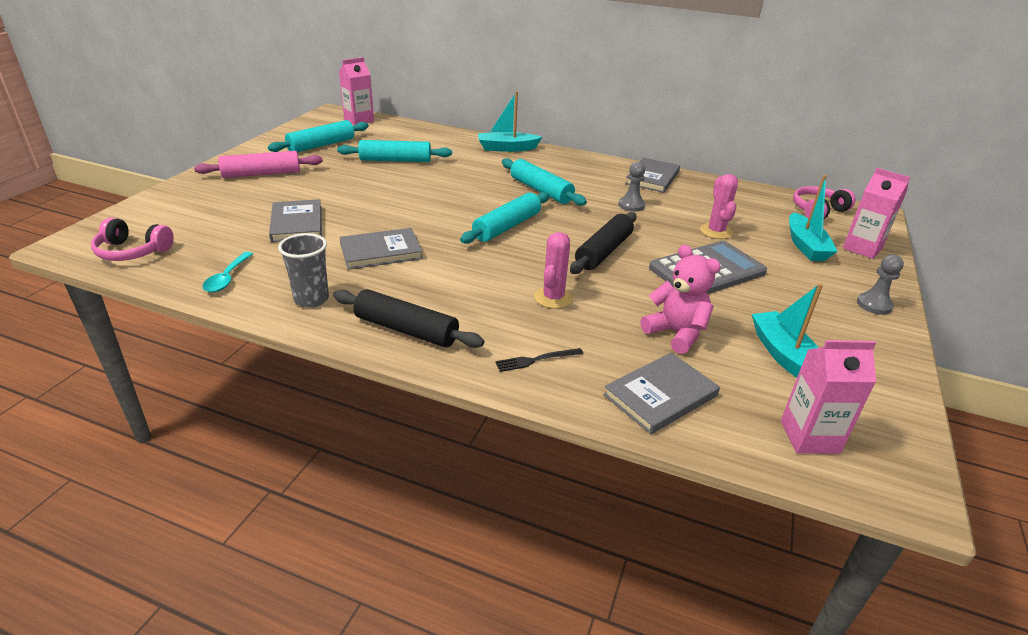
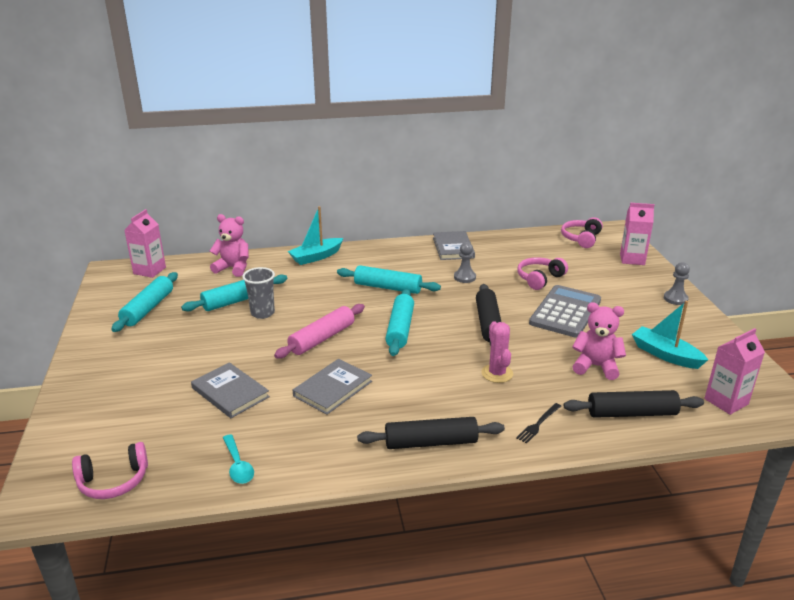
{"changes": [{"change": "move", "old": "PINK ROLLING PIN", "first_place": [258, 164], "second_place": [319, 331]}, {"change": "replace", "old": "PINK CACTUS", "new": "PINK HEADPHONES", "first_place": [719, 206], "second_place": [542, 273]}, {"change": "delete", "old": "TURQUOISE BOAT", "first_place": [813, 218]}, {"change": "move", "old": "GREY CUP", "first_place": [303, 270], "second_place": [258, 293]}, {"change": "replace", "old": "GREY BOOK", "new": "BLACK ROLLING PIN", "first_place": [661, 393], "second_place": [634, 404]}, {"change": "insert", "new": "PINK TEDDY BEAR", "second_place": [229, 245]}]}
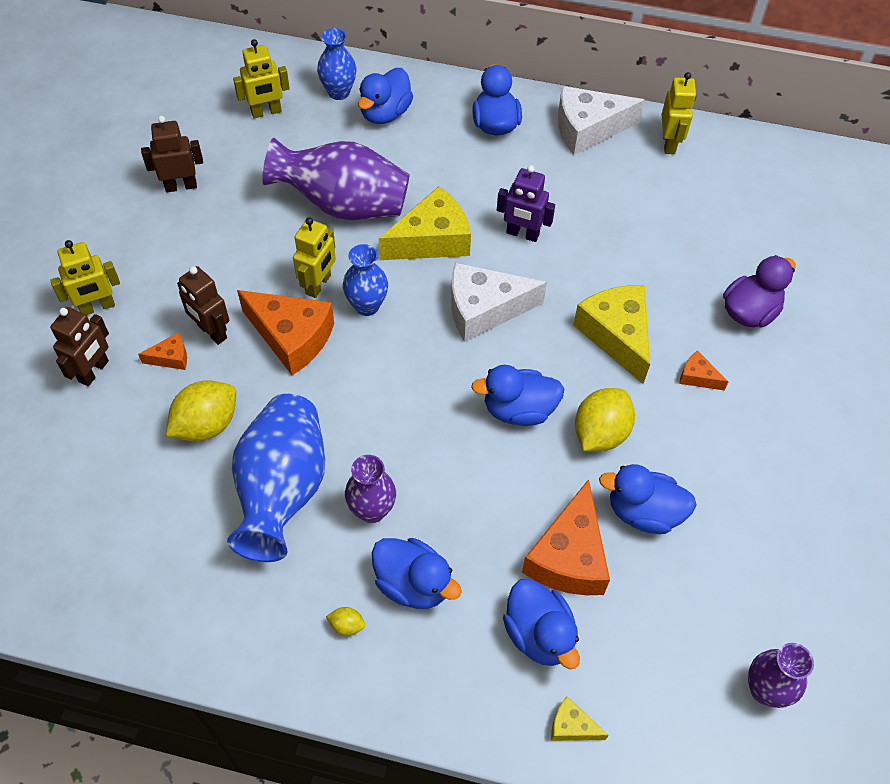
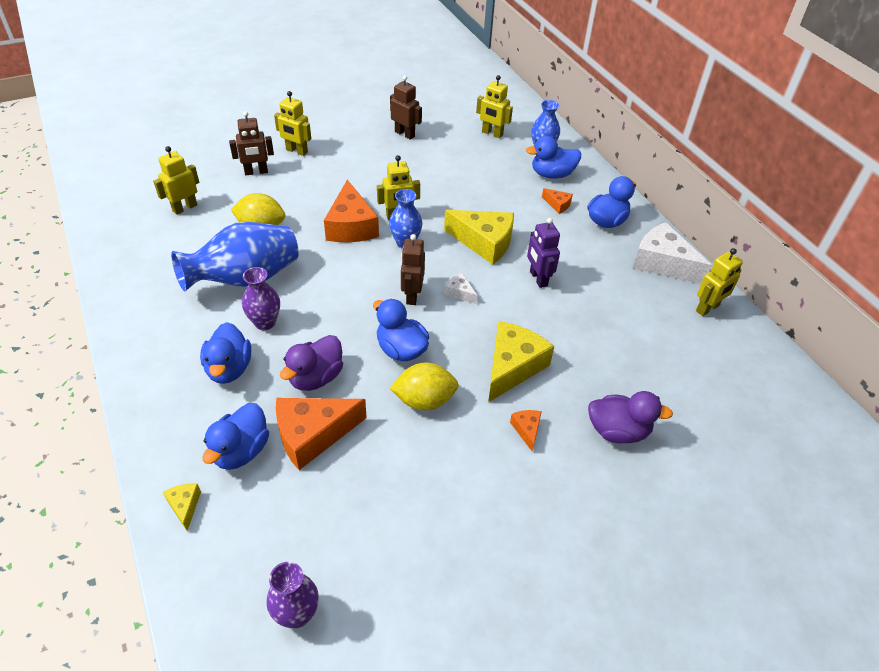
{"changes": [{"change": "delete", "old": "PURPLE VASE", "first_place": [336, 179]}, {"change": "resize", "old": "WHITE CHEESE", "first_place": [499, 302], "second_place": [460, 288], "factor": 0.46}, {"change": "move", "old": "BROWN ROBOT", "first_place": [203, 305], "second_place": [413, 269]}, {"change": "move", "old": "ORANGE CHEESE", "first_place": [162, 351], "second_place": [557, 201]}, {"change": "delete", "old": "BLUE DUCK", "first_place": [648, 499]}, {"change": "delete", "old": "YELLOW LEMON", "first_place": [345, 621]}, {"change": "insert", "new": "YELLOW ROBOT", "second_place": [176, 180]}, {"change": "insert", "new": "PURPLE DUCK", "second_place": [311, 363]}]}
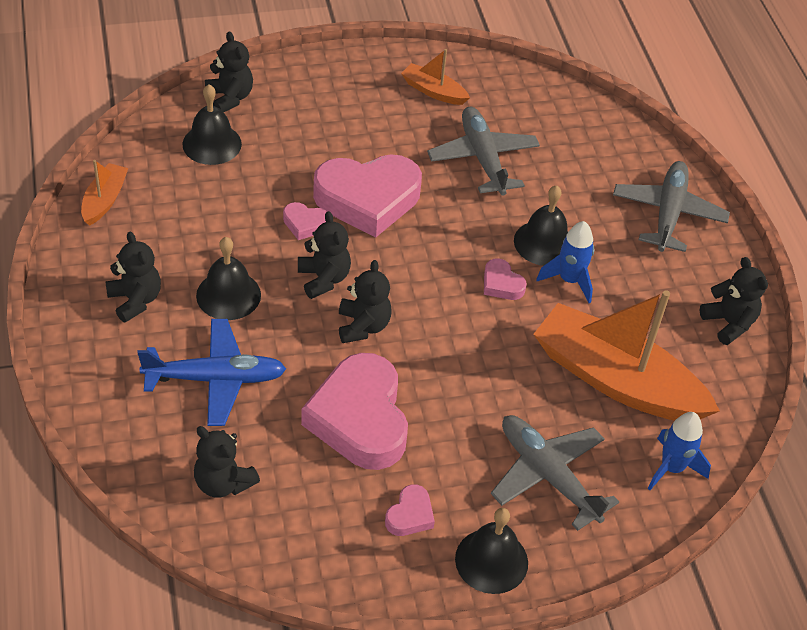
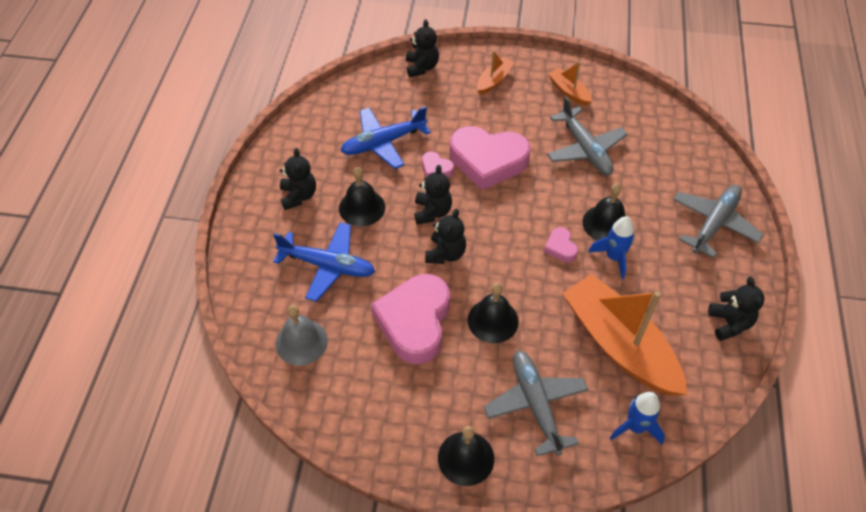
{"changes": [{"change": "move", "old": "BLACK BELL", "first_place": [212, 124], "second_place": [493, 313]}, {"change": "rotate", "old": "GREY PLANE", "first_place": [483, 151], "second_place": [587, 135], "degrees": 150}, {"change": "move", "old": "ORANGE BOAT", "first_place": [104, 193], "second_place": [496, 72]}, {"change": "replace", "old": "BLACK TEDDY BEAR", "new": "GREY BELL", "first_place": [227, 462], "second_place": [302, 335]}, {"change": "delete", "old": "PINK HEART", "first_place": [410, 510]}, {"change": "insert", "new": "BLUE PLANE", "second_place": [386, 137]}]}
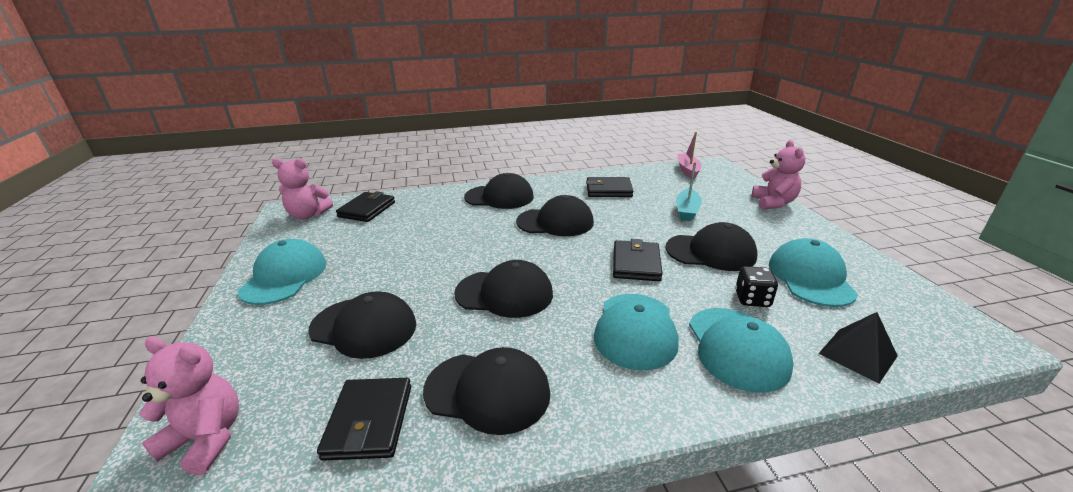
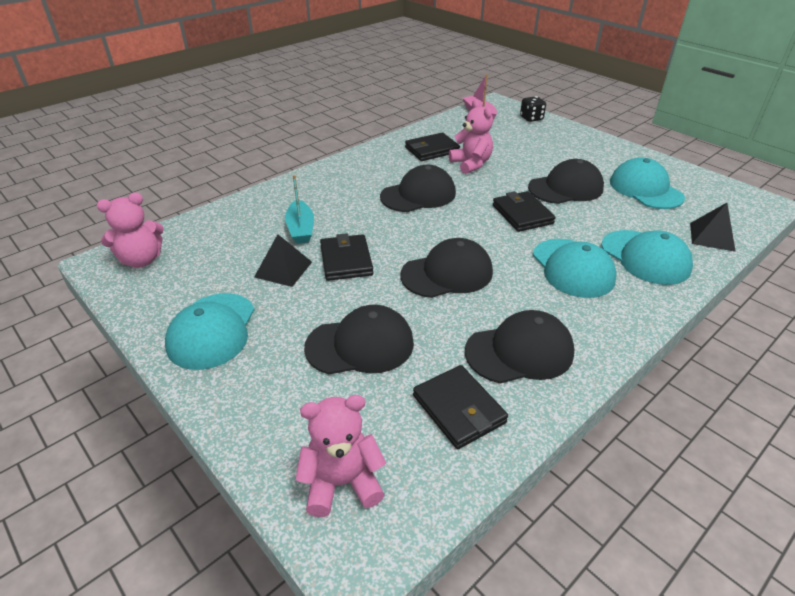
{"changes": [{"change": "move", "old": "PINK TEDDY BEAR", "first_place": [779, 174], "second_place": [471, 137]}, {"change": "move", "old": "TURQUOISE BOAT", "first_place": [689, 191], "second_place": [299, 209]}, {"change": "delete", "old": "BLACK CAP", "first_place": [499, 191]}, {"change": "move", "old": "BLACK WALLET", "first_place": [365, 206], "second_place": [346, 257]}, {"change": "rotate", "old": "TURQUOISE CAP", "first_place": [282, 272], "second_place": [210, 331], "degrees": -150}, {"change": "move", "old": "BLACK DICE", "first_place": [756, 286], "second_place": [533, 109]}, {"change": "insert", "new": "BLACK PYRAMID", "second_place": [283, 260]}]}
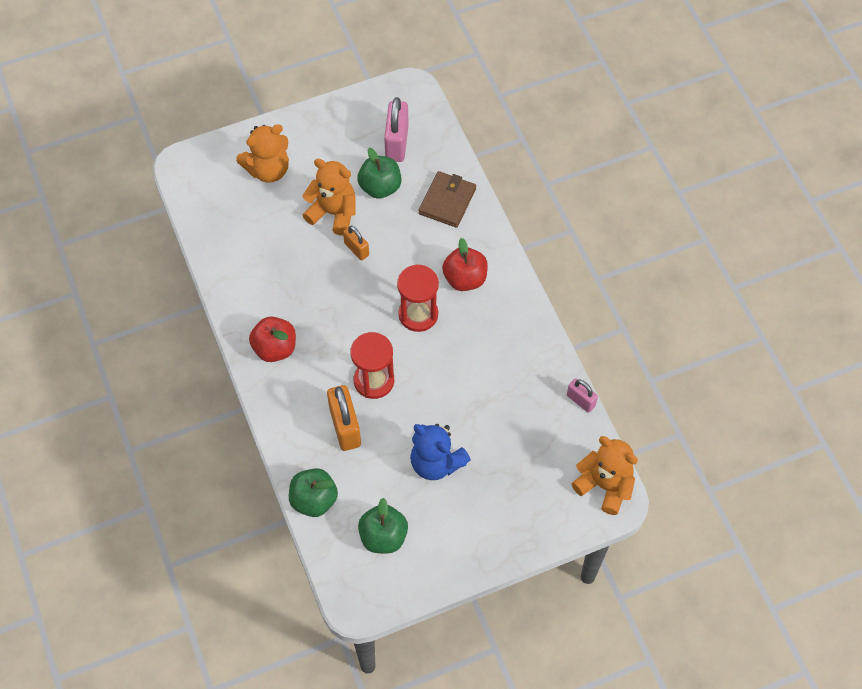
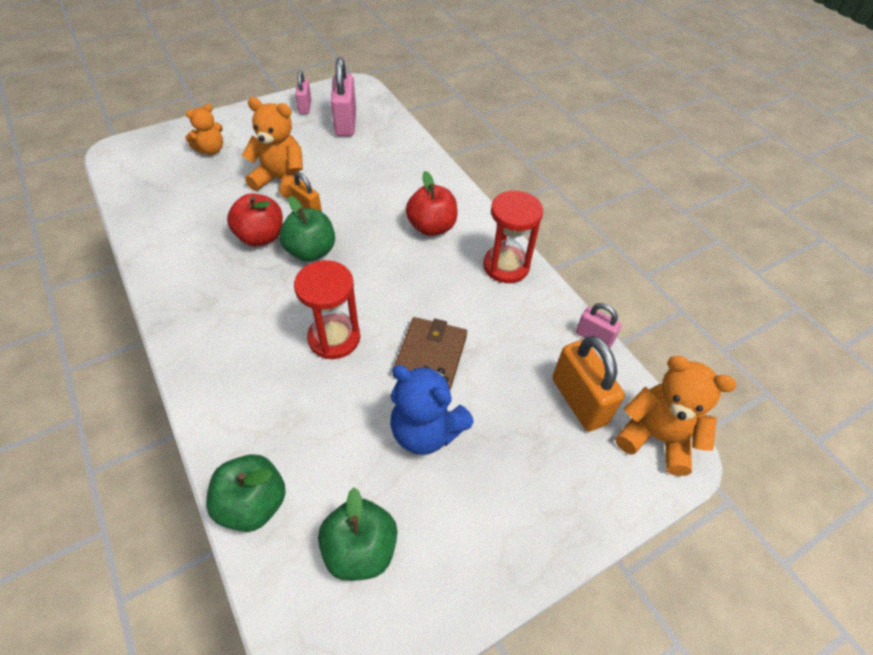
{"changes": [{"change": "resize", "old": "ORANGE TEDDY BEAR", "first_place": [262, 153], "second_place": [204, 129], "factor": 0.63}, {"change": "move", "old": "GREEN APPLE", "first_place": [379, 173], "second_place": [307, 229]}, {"change": "move", "old": "BROWN WALLET", "first_place": [447, 199], "second_place": [430, 353]}, {"change": "move", "old": "RED HOURGLASS", "first_place": [418, 298], "second_place": [513, 236]}, {"change": "move", "old": "RED APPLE", "first_place": [272, 339], "second_place": [255, 219]}, {"change": "move", "old": "ORANGE PADLOCK", "first_place": [344, 418], "second_place": [588, 384]}, {"change": "insert", "new": "PINK PADLOCK", "second_place": [303, 92]}]}
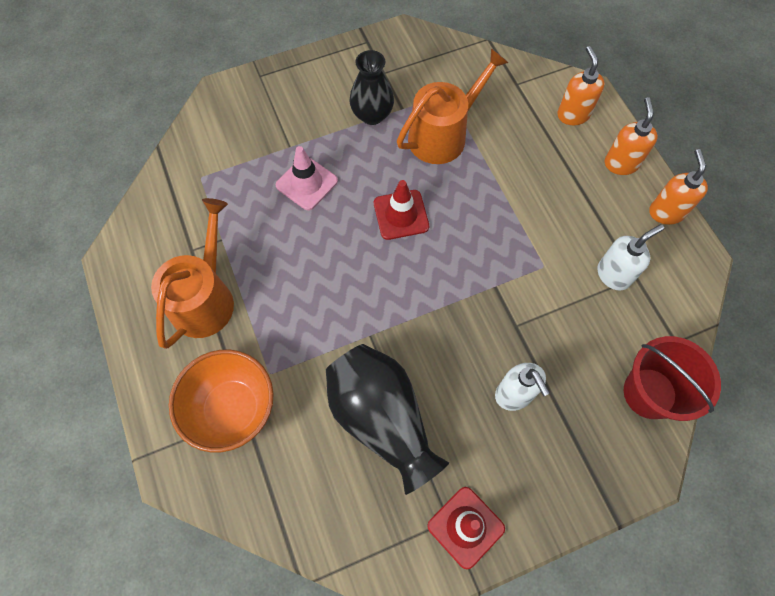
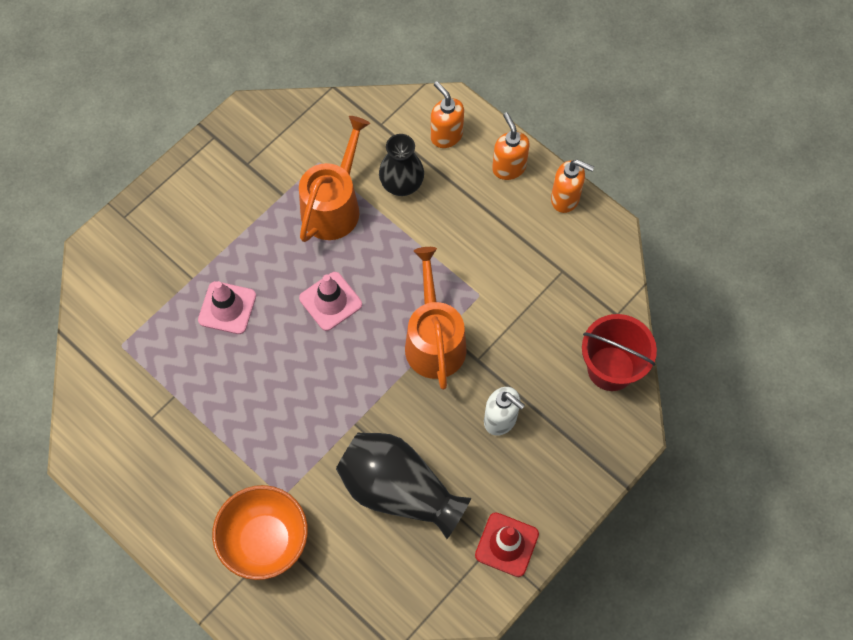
{"changes": [{"change": "move", "old": "BLACK VASE", "first_place": [371, 87], "second_place": [401, 165]}, {"change": "rotate", "old": "ORANGE SOAP DISPENSER", "first_place": [678, 187], "second_place": [572, 186], "degrees": 135}, {"change": "recolor", "old": "RED TRAFFIC CONE", "new": "PINK TRAFFIC CONE", "first_place": [401, 210], "second_place": [330, 301]}, {"change": "move", "old": "ORANGE WATERING CAN", "first_place": [192, 273], "second_place": [436, 318]}, {"change": "delete", "old": "WHITE SOAP DISPENSER", "first_place": [631, 257]}]}
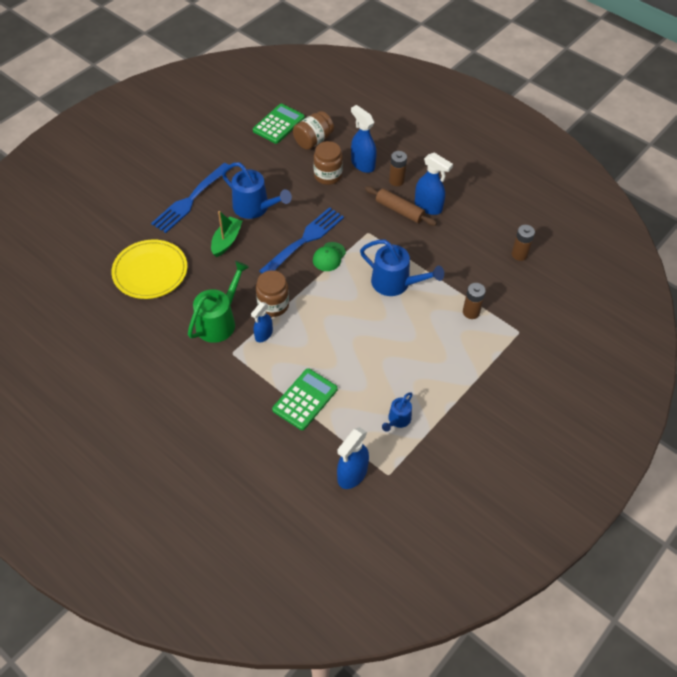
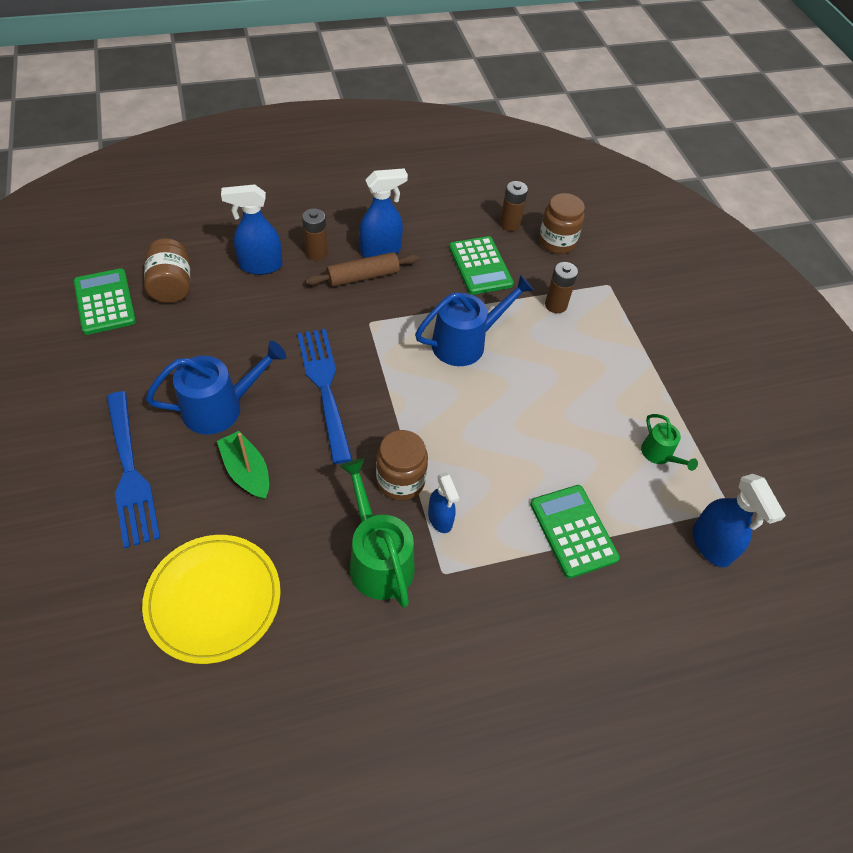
{"changes": [{"change": "move", "old": "BROWN JAR", "first_place": [328, 163], "second_place": [562, 223]}, {"change": "delete", "old": "GREEN CAP", "first_place": [329, 256]}, {"change": "recolor", "old": "BLUE WATERING CAN", "new": "GREEN WATERING CAN", "first_place": [397, 412], "second_place": [669, 442]}, {"change": "insert", "new": "GREEN CALCULATOR", "second_place": [481, 265]}]}
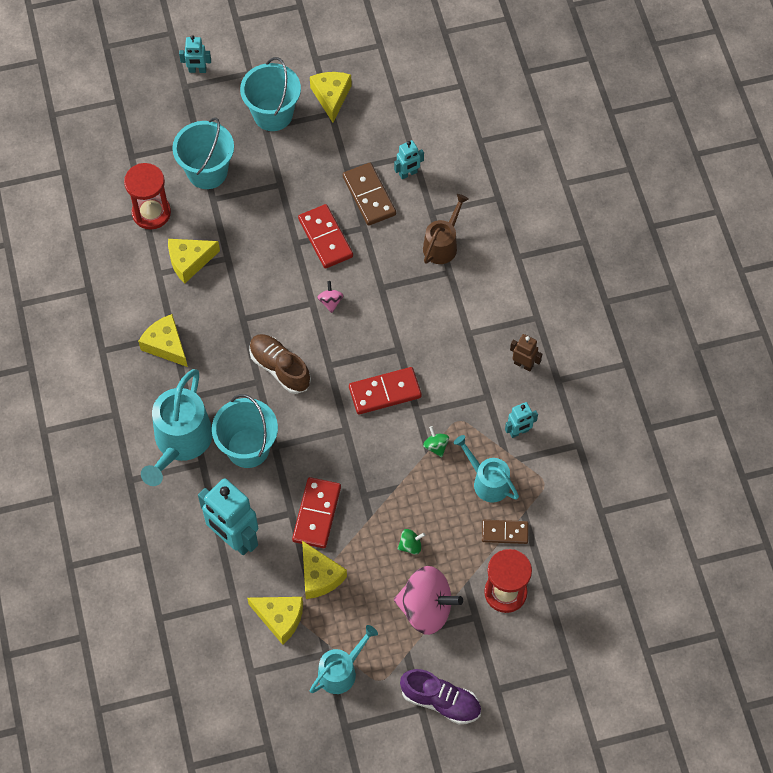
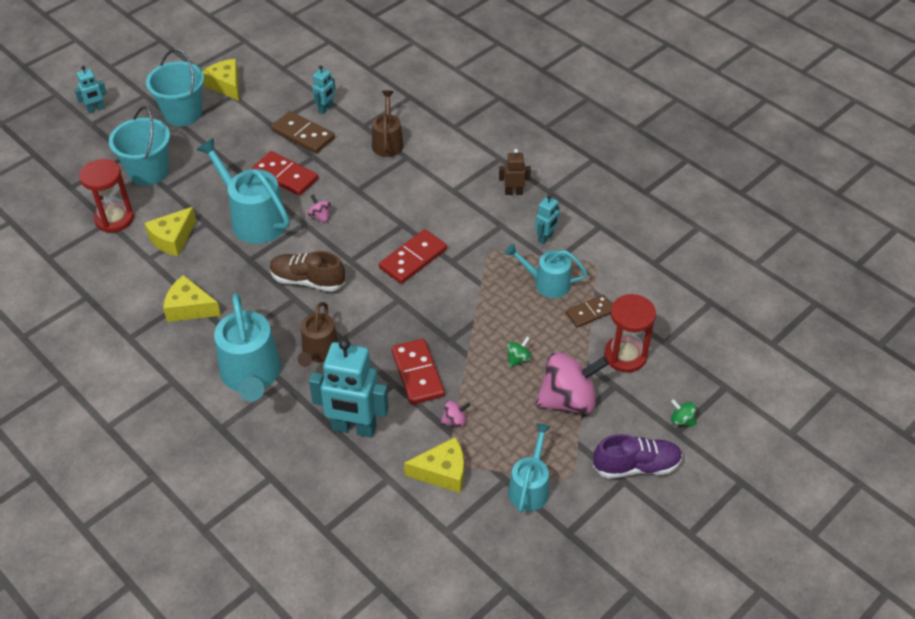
{"changes": [{"change": "replace", "old": "TURQUOISE BUCKET", "new": "BROWN WATERING CAN", "first_place": [245, 431], "second_place": [318, 334]}, {"change": "move", "old": "GREEN SPINNING TOP", "first_place": [436, 441], "second_place": [683, 413]}, {"change": "replace", "old": "YELLOW CHEESE", "new": "PINK SPINNING TOP", "first_place": [324, 570], "second_place": [455, 413]}, {"change": "insert", "new": "TURQUOISE WATERING CAN", "second_place": [243, 191]}]}
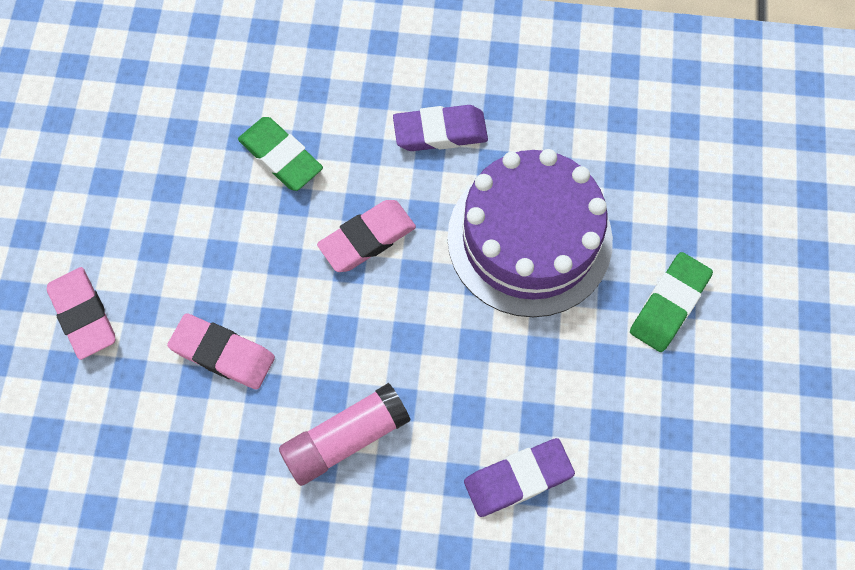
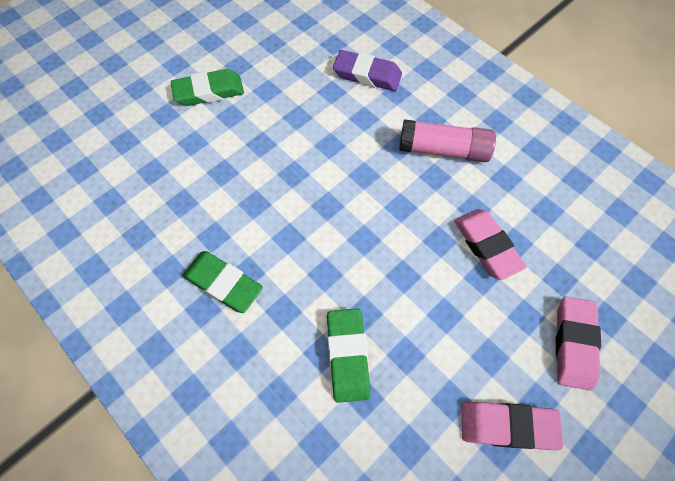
{"changes": [{"change": "recolor", "old": "PURPLE ERASER", "new": "GREEN ERASER", "first_place": [440, 128], "second_place": [222, 282]}, {"change": "delete", "old": "PURPLE CAKE", "first_place": [530, 233]}, {"change": "move", "old": "PINK ERASER", "first_place": [366, 236], "second_place": [512, 426]}]}
